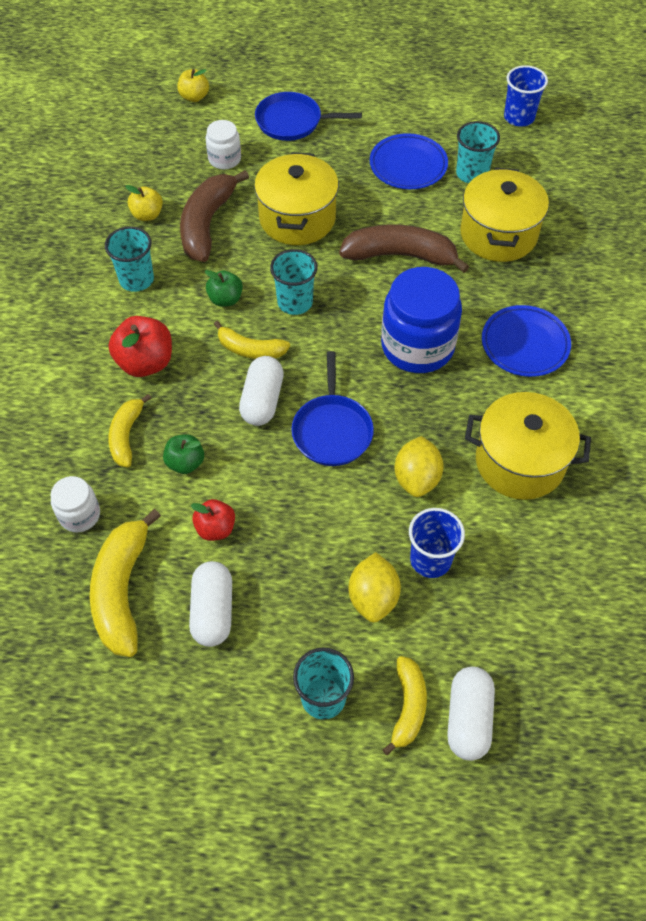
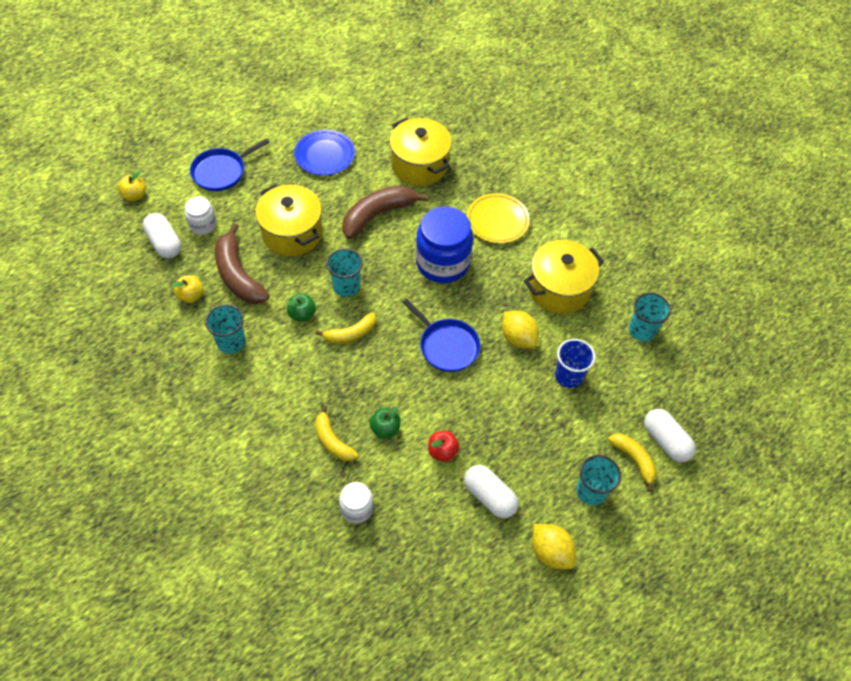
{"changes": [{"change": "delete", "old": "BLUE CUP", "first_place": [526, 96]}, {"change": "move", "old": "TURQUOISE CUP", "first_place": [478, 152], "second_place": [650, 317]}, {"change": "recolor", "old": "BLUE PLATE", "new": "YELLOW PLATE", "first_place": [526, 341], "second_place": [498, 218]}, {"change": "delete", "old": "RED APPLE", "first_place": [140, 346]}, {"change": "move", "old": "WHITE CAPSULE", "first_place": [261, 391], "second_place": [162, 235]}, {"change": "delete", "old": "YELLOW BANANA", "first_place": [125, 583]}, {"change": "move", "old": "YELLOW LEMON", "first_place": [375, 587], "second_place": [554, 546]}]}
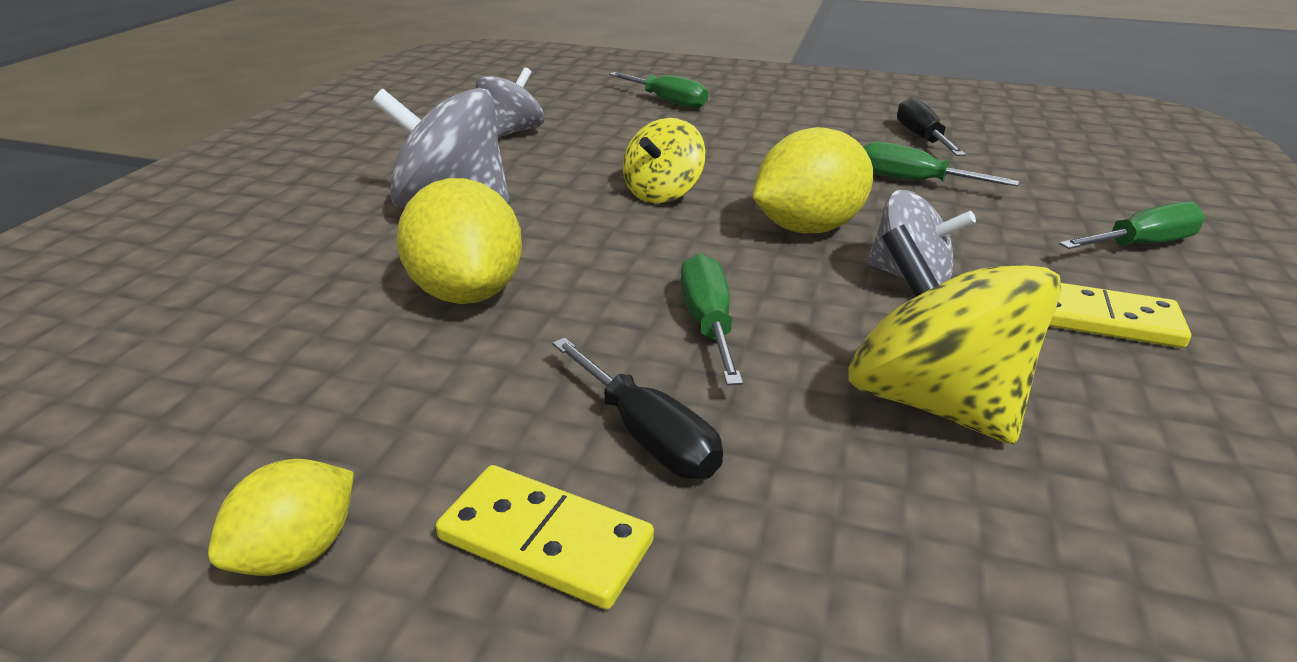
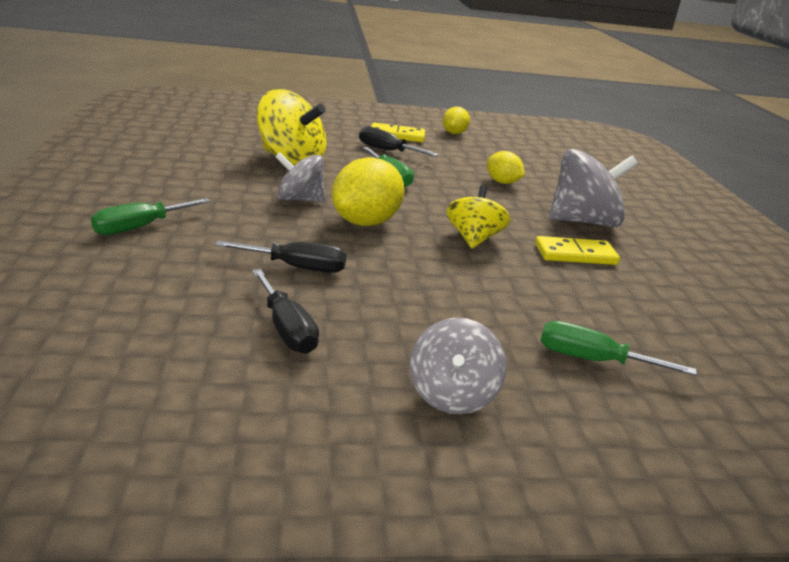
{"changes": [{"change": "move", "old": "GREY SPINNING TOP", "first_place": [509, 102], "second_place": [458, 366]}, {"change": "recolor", "old": "GREEN SCREWDRIVER", "new": "BLACK SCREWDRIVER", "first_place": [941, 164], "second_place": [280, 257]}, {"change": "resize", "old": "YELLOW LEMON", "first_place": [459, 241], "second_place": [506, 167], "factor": 0.58}, {"change": "move", "old": "YELLOW DOMINO", "first_place": [1120, 315], "second_place": [577, 250]}]}
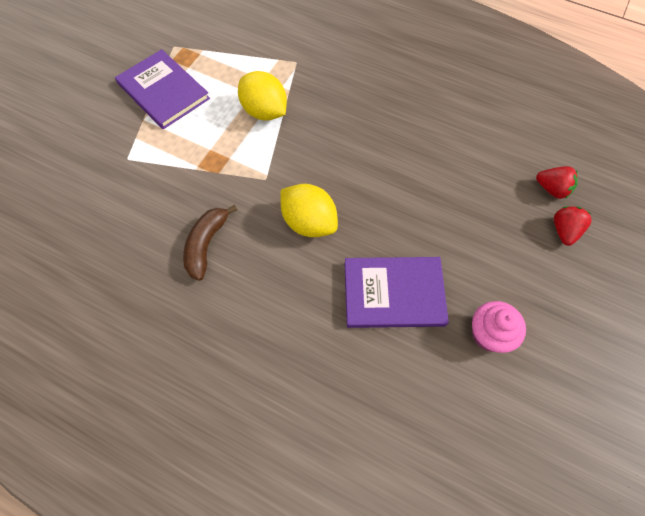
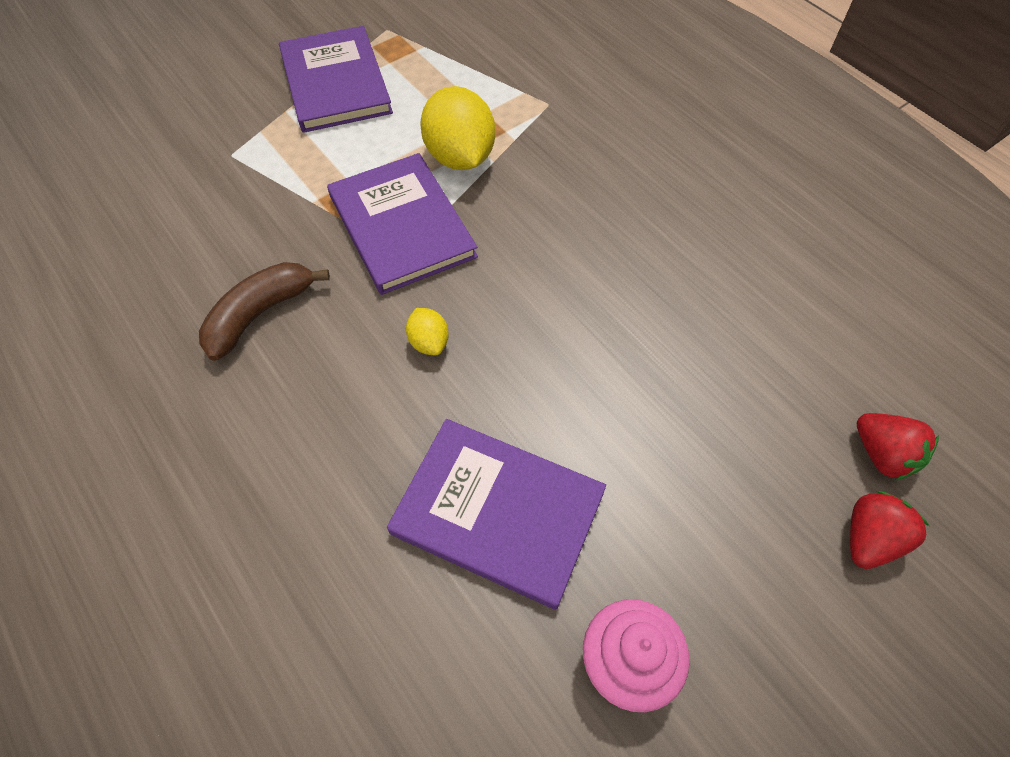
{"changes": [{"change": "resize", "old": "YELLOW LEMON", "first_place": [309, 210], "second_place": [427, 331], "factor": 0.49}, {"change": "insert", "new": "PURPLE BOOK", "second_place": [402, 224]}]}
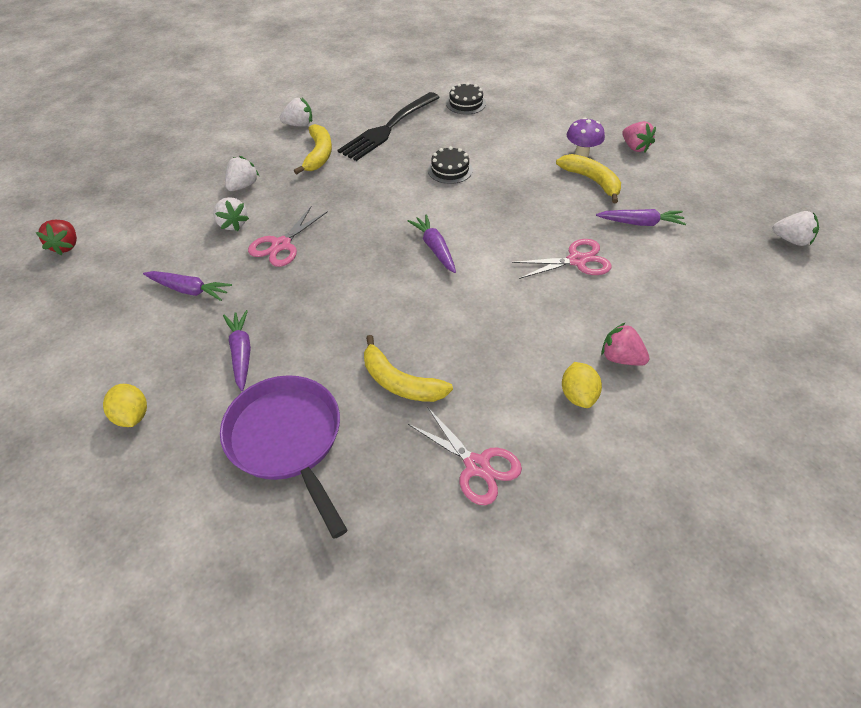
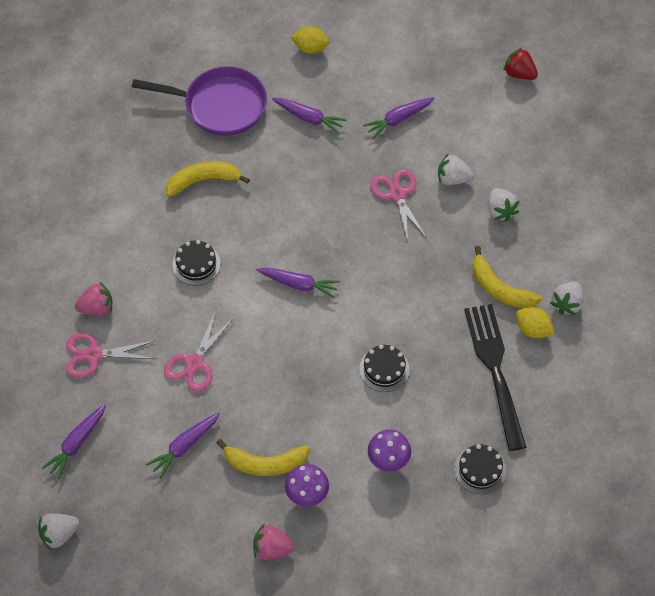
{"changes": [{"change": "move", "old": "YELLOW LEMON", "first_place": [582, 385], "second_place": [535, 322]}, {"change": "move", "old": "PINK SCISSORS", "first_place": [465, 456], "second_place": [111, 355]}, {"change": "insert", "new": "BLACK CAKE", "second_place": [196, 262]}, {"change": "insert", "new": "PURPLE CARROT", "second_place": [74, 441]}, {"change": "insert", "new": "PURPLE MUSHROOM", "second_place": [389, 450]}]}
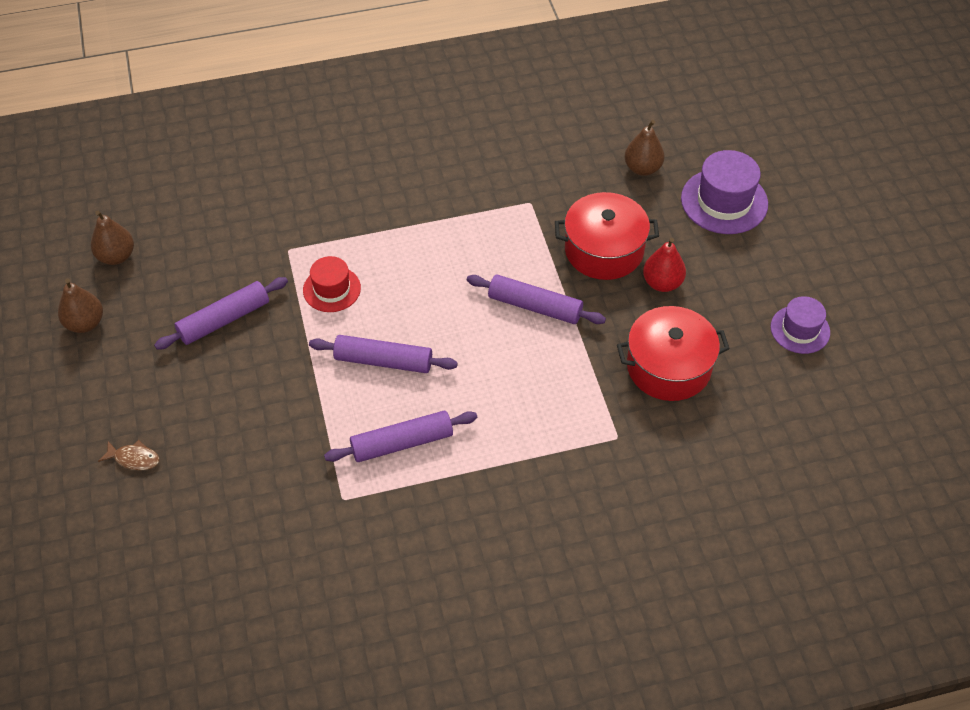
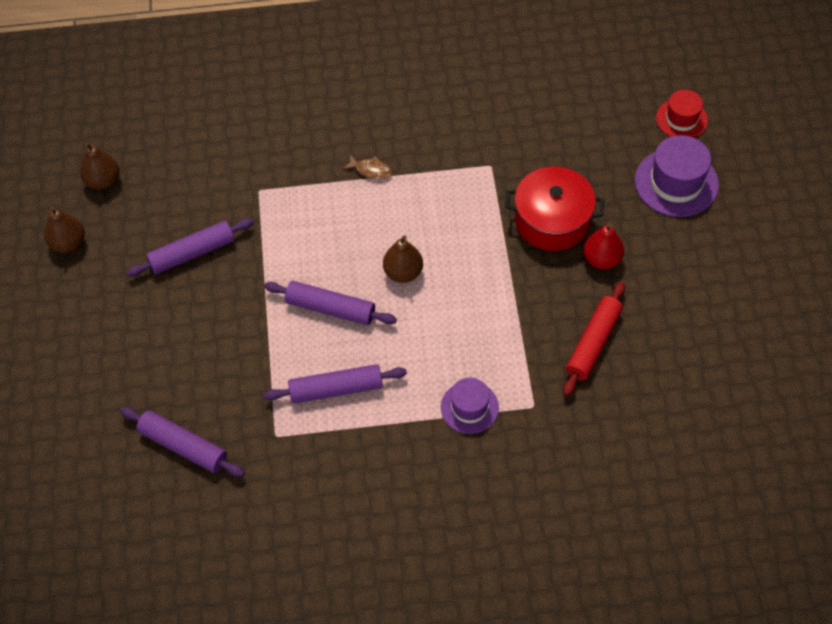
{"changes": [{"change": "move", "old": "BROWN PEAR", "first_place": [645, 148], "second_place": [403, 259]}, {"change": "move", "old": "RED HAT", "first_place": [332, 284], "second_place": [682, 114]}, {"change": "move", "old": "PURPLE ROLLING PIN", "first_place": [536, 299], "second_place": [182, 442]}, {"change": "move", "old": "PURPLE HAT", "first_place": [800, 325], "second_place": [470, 406]}, {"change": "replace", "old": "RED POT", "new": "RED ROLLING PIN", "first_place": [673, 353], "second_place": [594, 339]}, {"change": "move", "old": "BROWN FISH", "first_place": [129, 455], "second_place": [367, 167]}]}
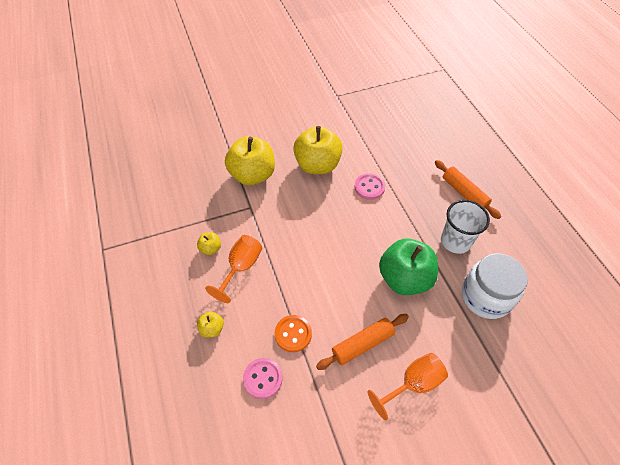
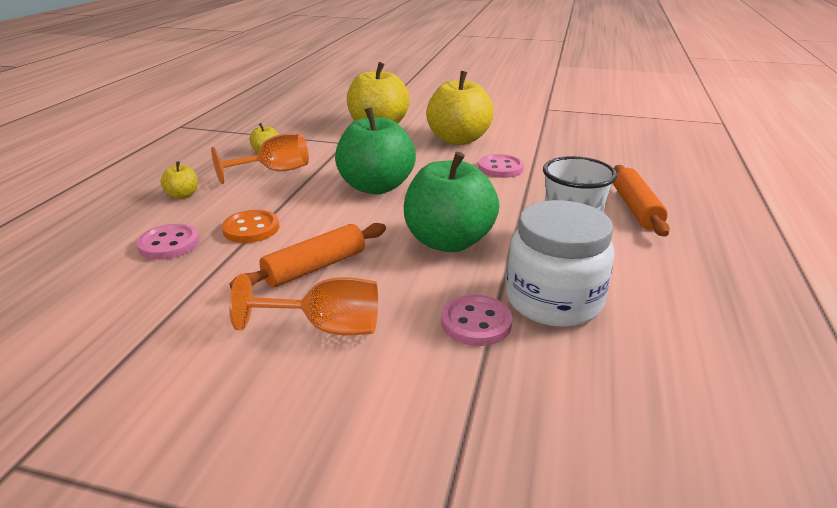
{"changes": [{"change": "rotate", "old": "ORANGE ROLLING PIN", "first_place": [362, 342], "second_place": [308, 256], "degrees": -45}, {"change": "insert", "new": "GREEN APPLE", "second_place": [375, 150]}, {"change": "insert", "new": "PINK BUTTON", "second_place": [476, 320]}]}
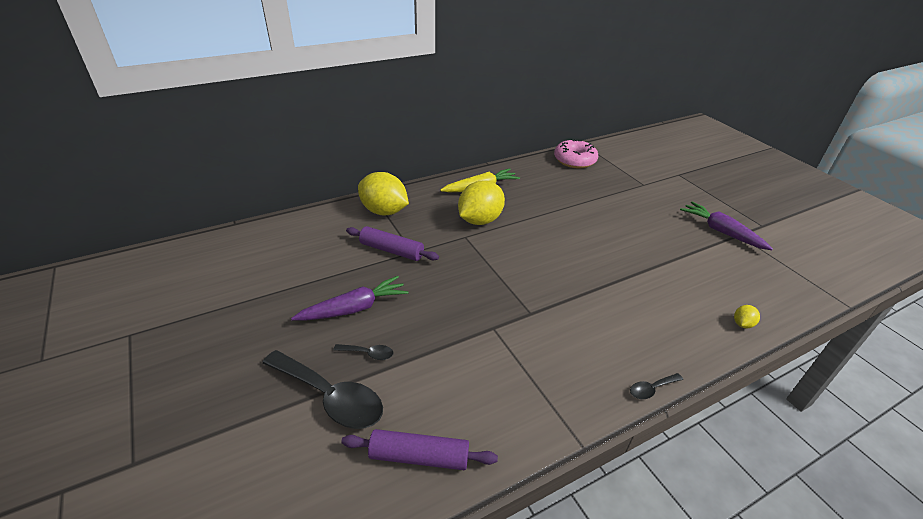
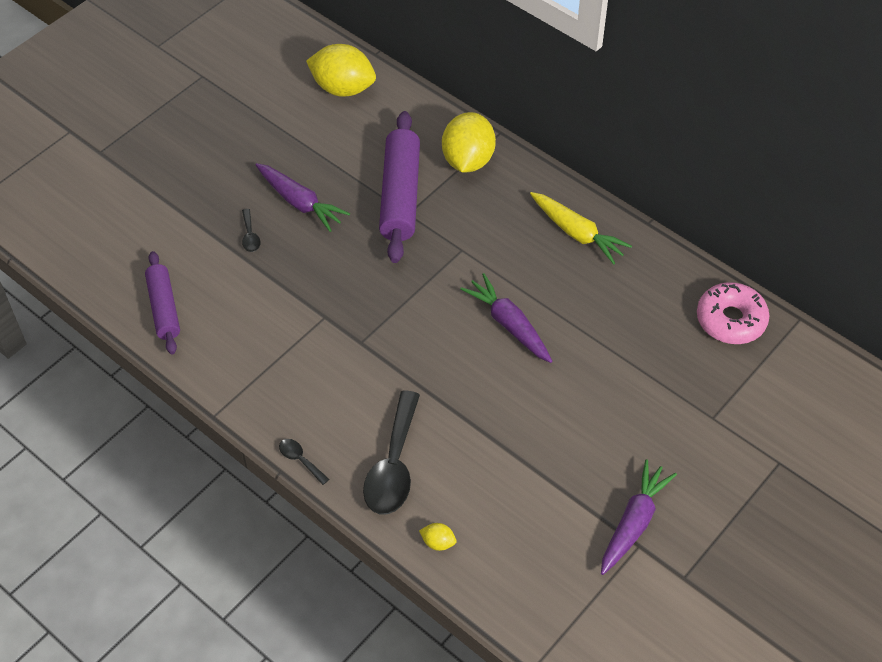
{"changes": [{"change": "move", "old": "YELLOW LEMON", "first_place": [481, 202], "second_place": [341, 70]}, {"change": "resize", "old": "PURPLE ROLLING PIN", "first_place": [392, 243], "second_place": [399, 187], "factor": 1.59}, {"change": "move", "old": "BLACK SPOON", "first_place": [322, 389], "second_place": [391, 453]}, {"change": "insert", "new": "PURPLE CARROT", "second_place": [506, 318]}]}
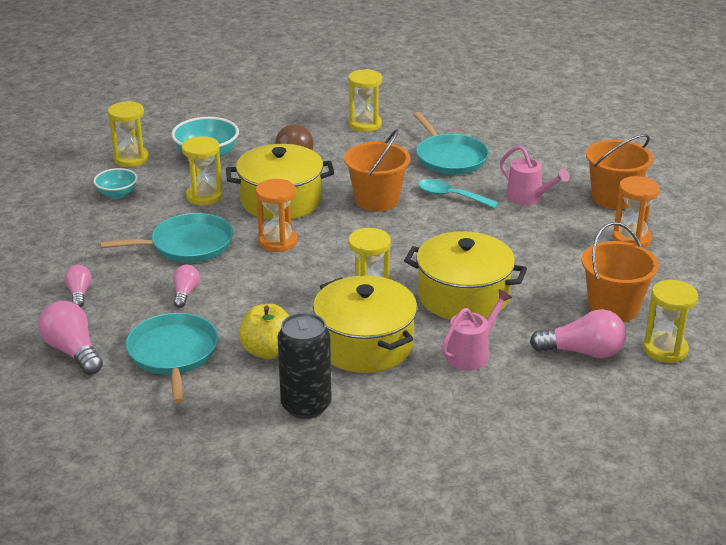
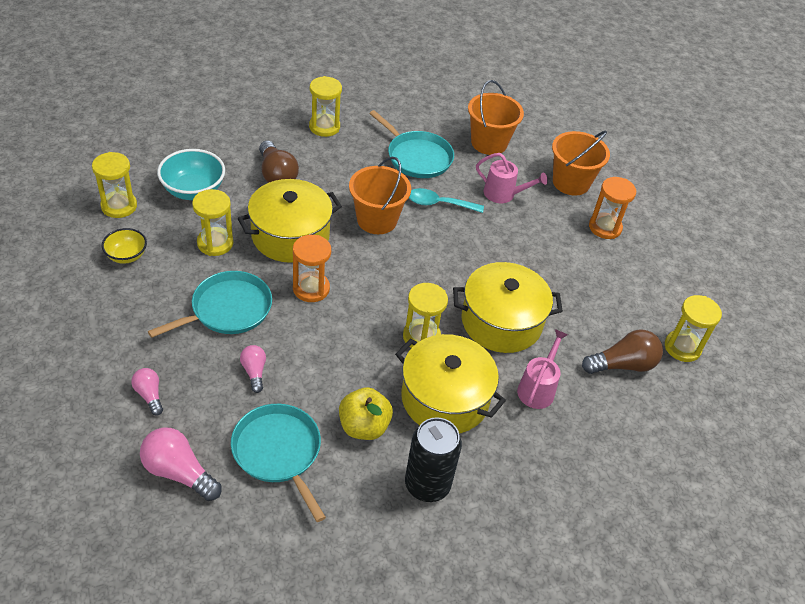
{"changes": [{"change": "recolor", "old": "TURQUOISE BOWL", "new": "YELLOW BOWL", "first_place": [116, 183], "second_place": [124, 246]}, {"change": "move", "old": "ORANGE BUCKET", "first_place": [620, 272], "second_place": [496, 117]}, {"change": "recolor", "old": "PINK LIGHT BULB", "new": "BROWN LIGHT BULB", "first_place": [578, 333], "second_place": [622, 351]}]}
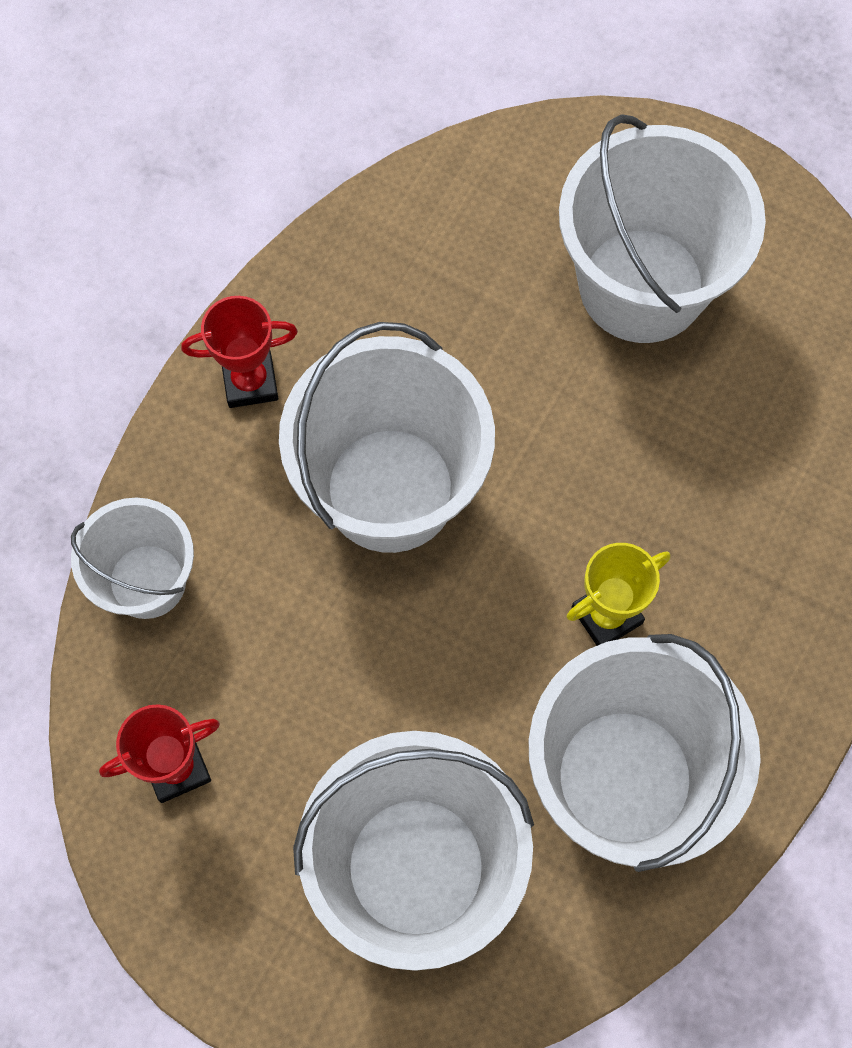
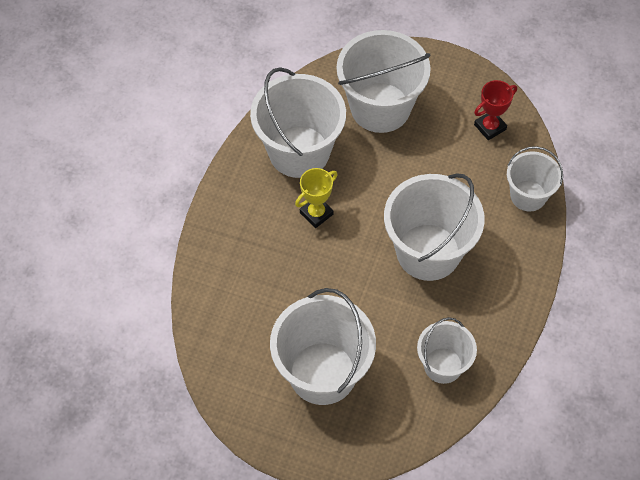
{"changes": [{"change": "delete", "old": "RED TROPHY", "first_place": [239, 352]}, {"change": "insert", "new": "WHITE BUCKET", "second_place": [447, 350]}]}
